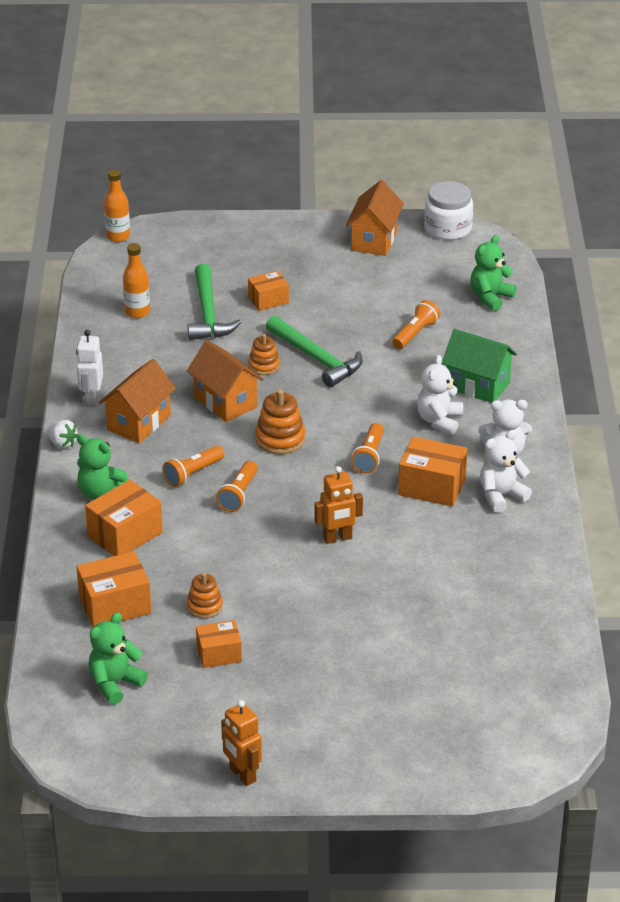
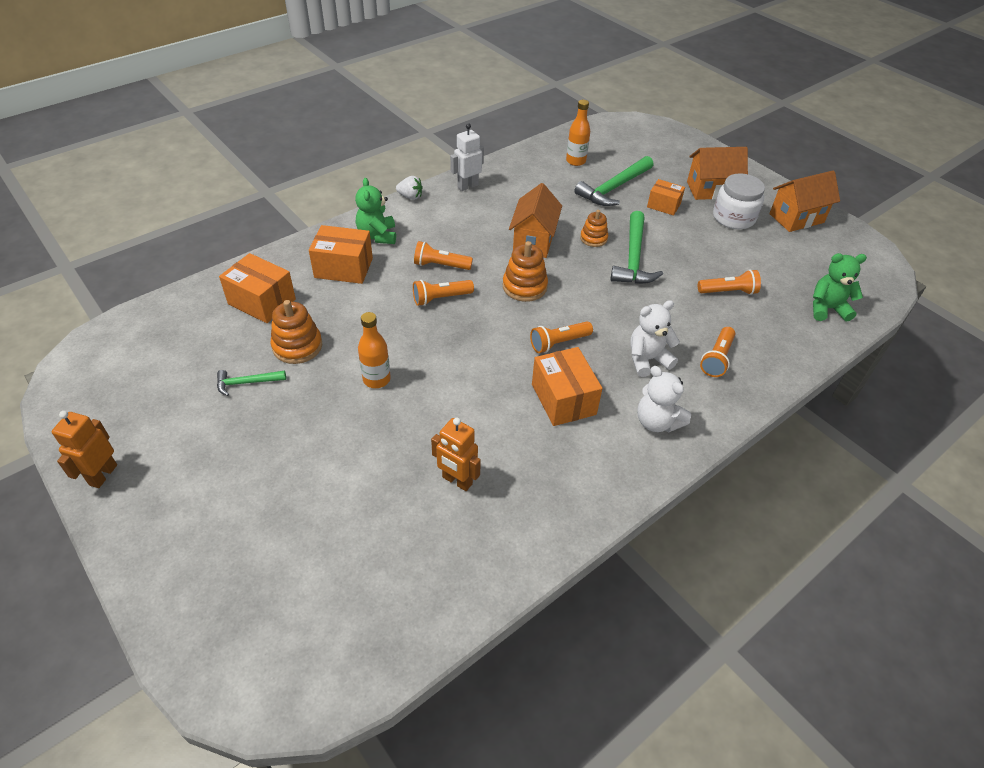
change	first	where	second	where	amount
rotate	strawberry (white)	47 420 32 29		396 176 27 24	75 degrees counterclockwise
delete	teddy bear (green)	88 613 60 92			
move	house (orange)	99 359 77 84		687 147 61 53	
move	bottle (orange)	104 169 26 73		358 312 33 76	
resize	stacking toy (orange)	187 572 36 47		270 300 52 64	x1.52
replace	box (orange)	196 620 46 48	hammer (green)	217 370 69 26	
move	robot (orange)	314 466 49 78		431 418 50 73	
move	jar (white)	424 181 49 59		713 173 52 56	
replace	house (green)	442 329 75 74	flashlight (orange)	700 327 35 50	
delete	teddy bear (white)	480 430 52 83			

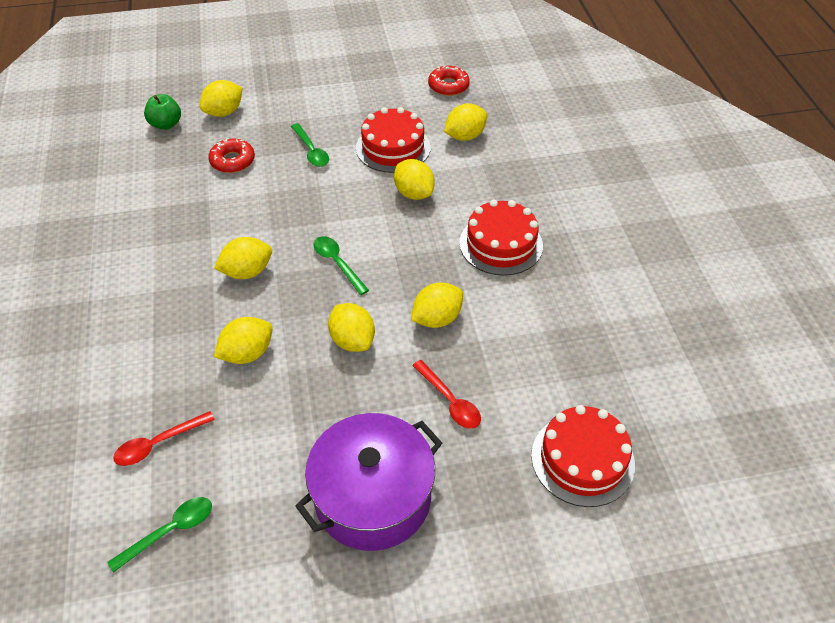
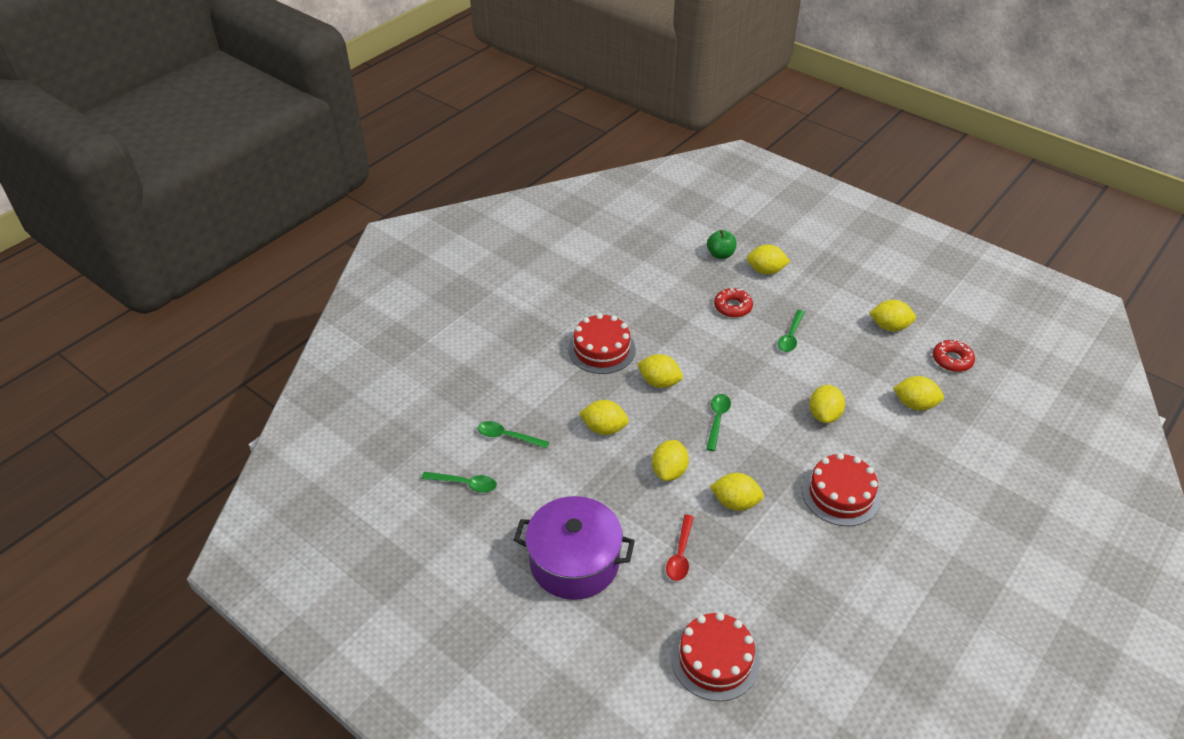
change	first	where	second	where	amount
recolor	spoon (red)	113 411 102 55	spoon (green)	477 421 72 28	
move	cake (red)	356 107 75 66		568 313 68 61	
insert			lemon (yellow)	869 300 47 31	

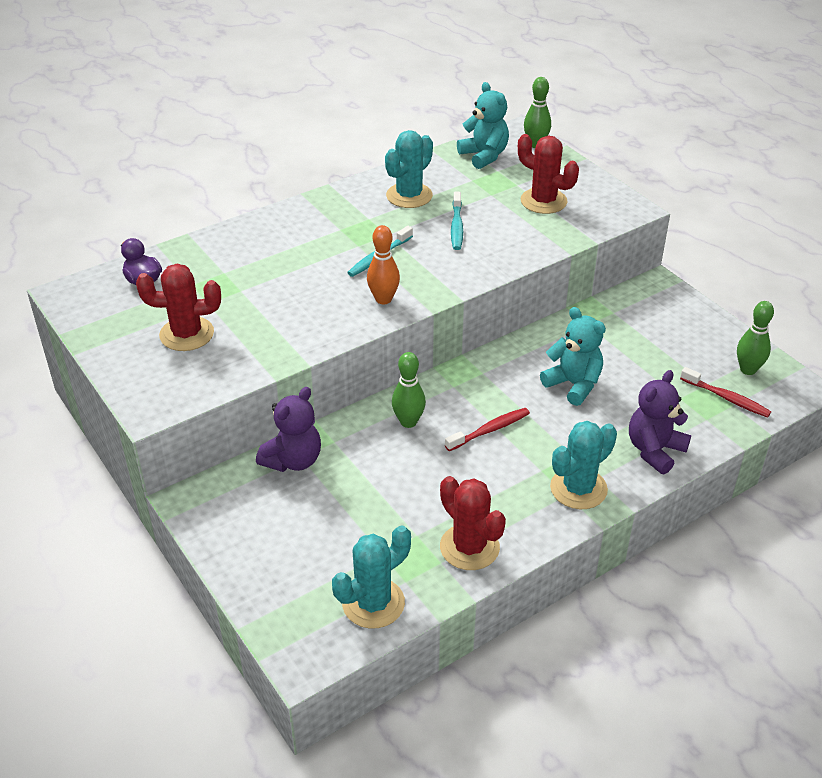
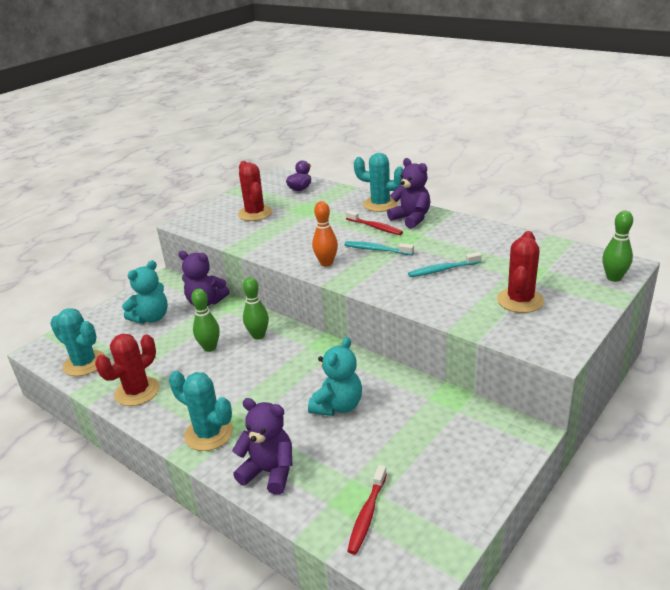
change	first	where	second	where	amount
move	cactus (turquoise)	385 130 48 78		354 153 49 59	
move	toothbrush (red)	445 408 85 43		346 210 57 25	
move	teddy bear (turquoise)	457 82 52 87		122 260 46 64	
move	bowling pin (green)	737 301 37 74		191 289 29 63	
insert			teddy bear (purple)	387 158 44 71	

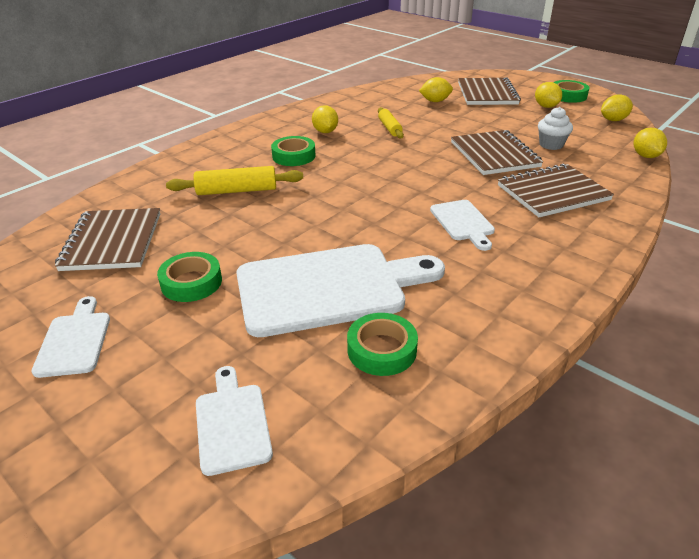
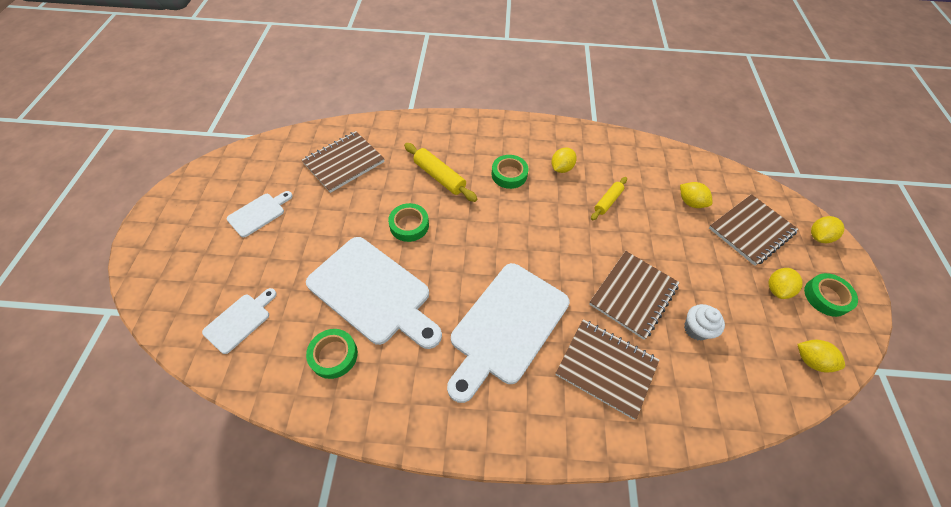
change	first	where	second	where	amount
move	tape (green)	157 252 65 50		388 203 41 39	
resize	cutting board (white)	430 200 65 51		447 263 123 140	x2.07
move	lemon (yellow)	634 128 33 30		811 216 33 27	

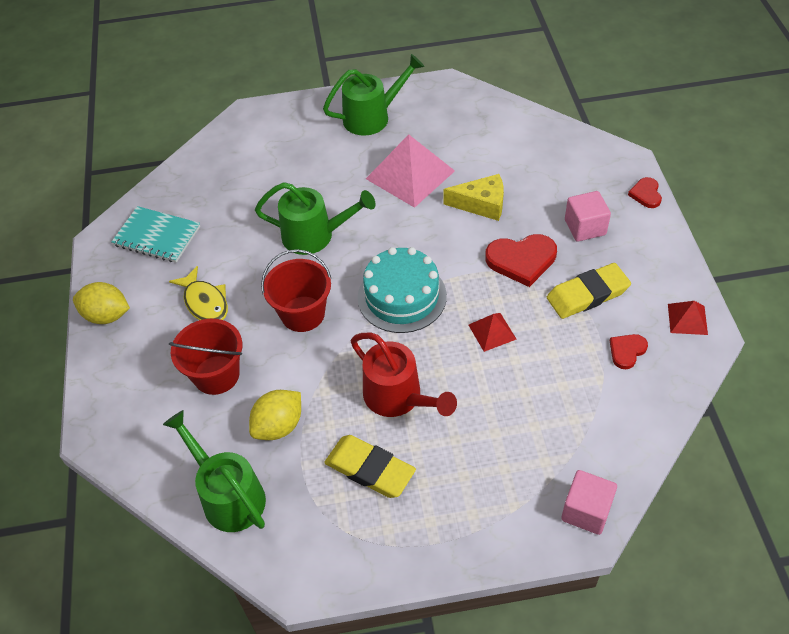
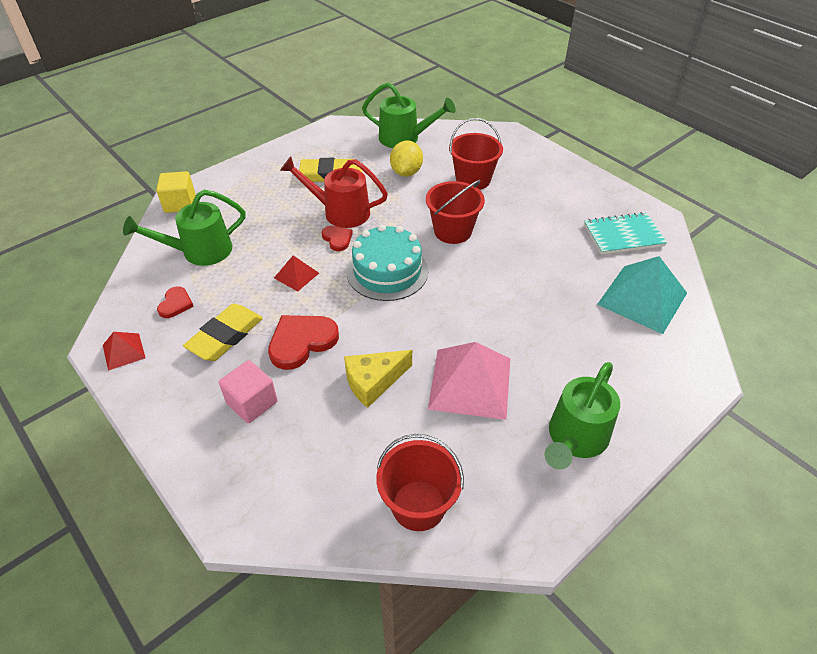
change	first	where	second	where	amount
delete	lemon (yellow)	73 282 57 42			
delete	fish (yellow)	169 266 59 54			
move	watering can (green)	255 182 121 73		123 189 123 77	
recolor	cube (pink)	561 470 56 65	cube (yellow)	156 171 40 42	
move	heart (red)	628 177 34 31		322 226 31 25	
insert			bucket (red)	377 434 87 97	
insert			pyramid (turquoise)	597 256 90 78	

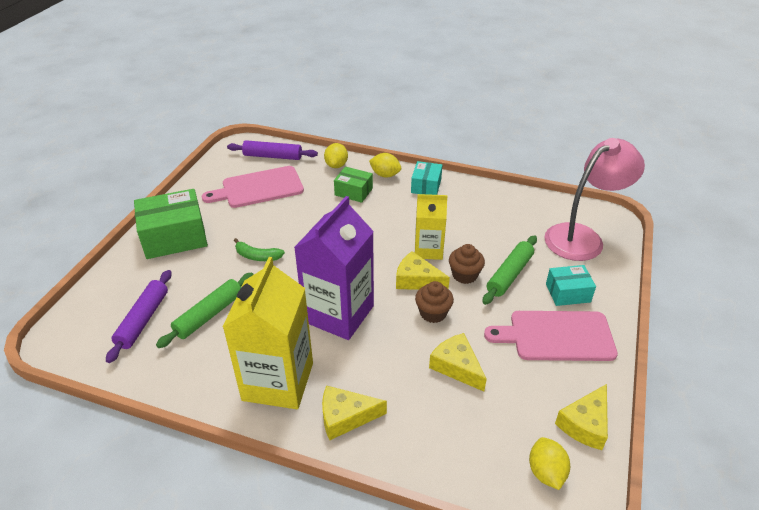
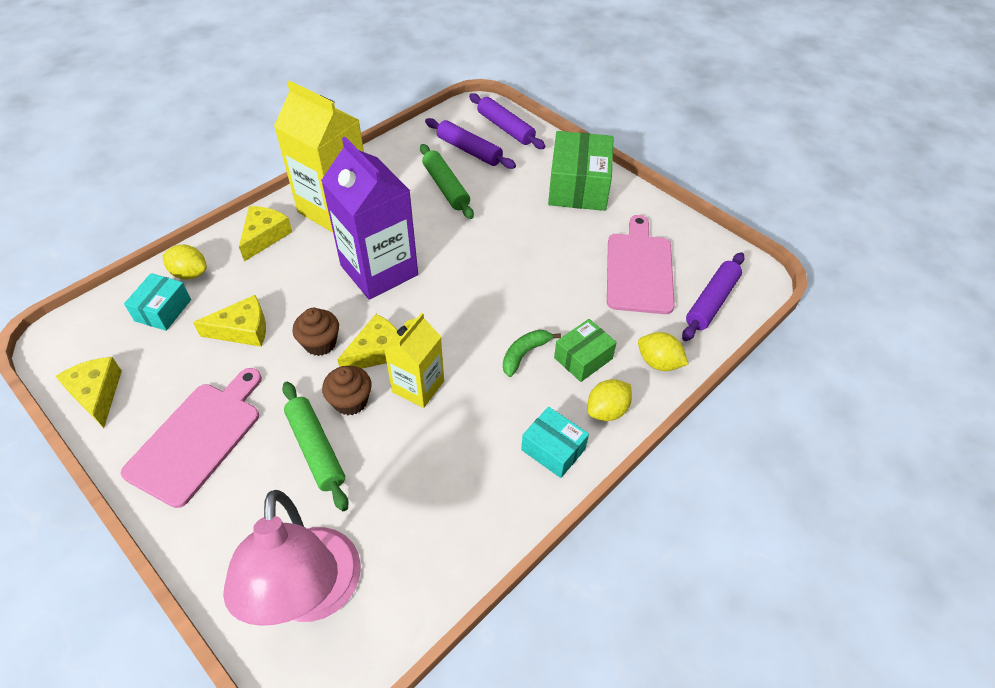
change	first	where	second	where	amount
move	banana (green)	234 238 51 23		503 330 58 47	
move	lemon (yellow)	529 437 41 53		163 245 44 35	
move	box (turquoise)	546 265 50 41		124 273 67 58	
insert			rolling pin (purple)	469 93 76 56	

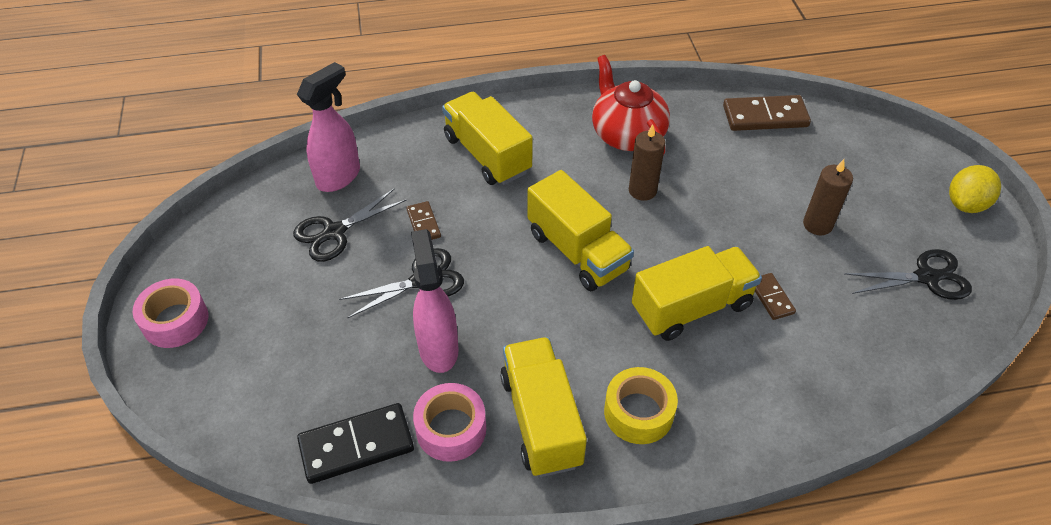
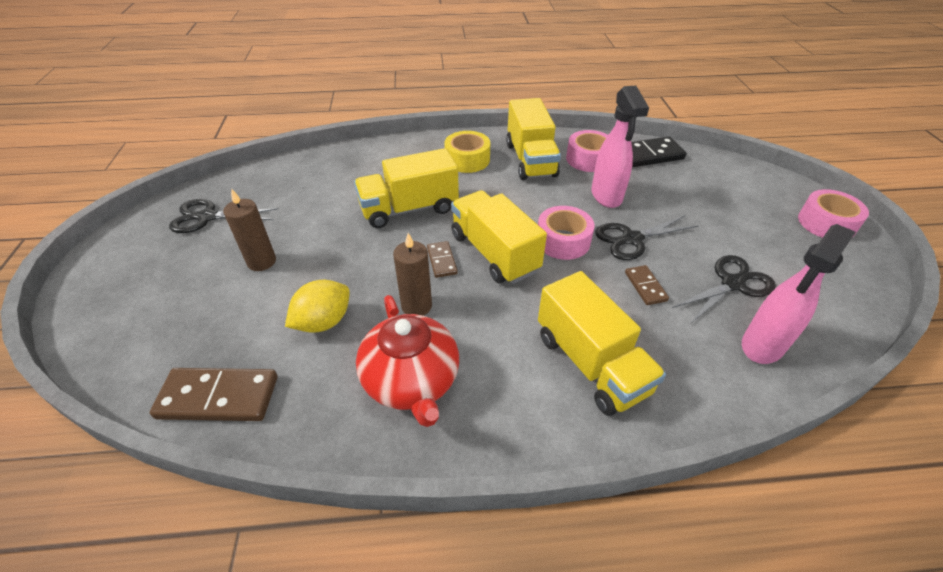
change	first	where	second	where	amount
move	domino (brown)	755 273 41 47		427 241 31 37	
move	lemon (yellow)	949 165 52 48		285 280 65 53	
insert			tape (pink)	538 206 57 54	

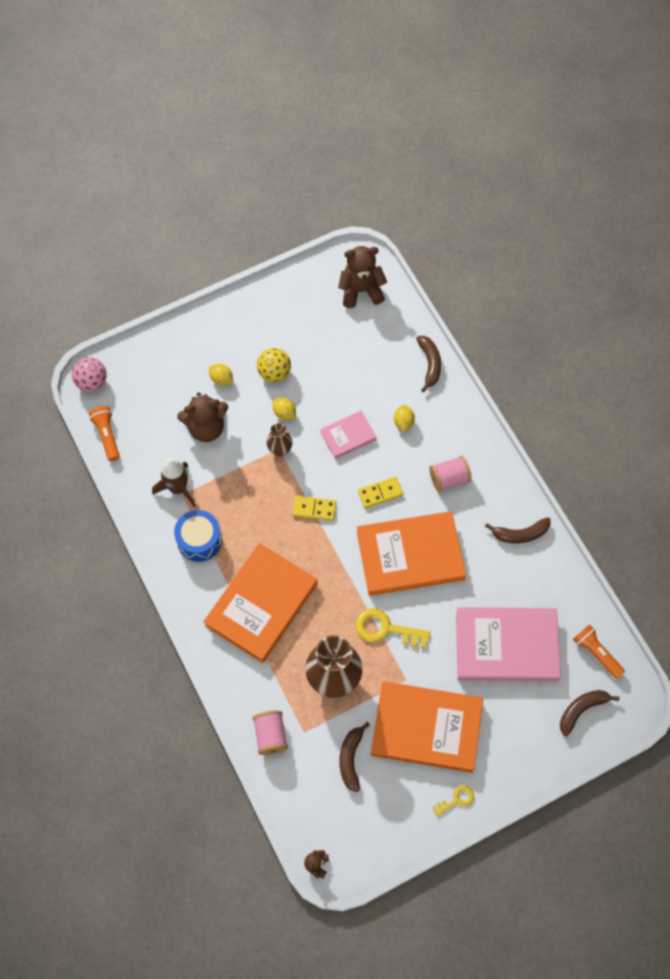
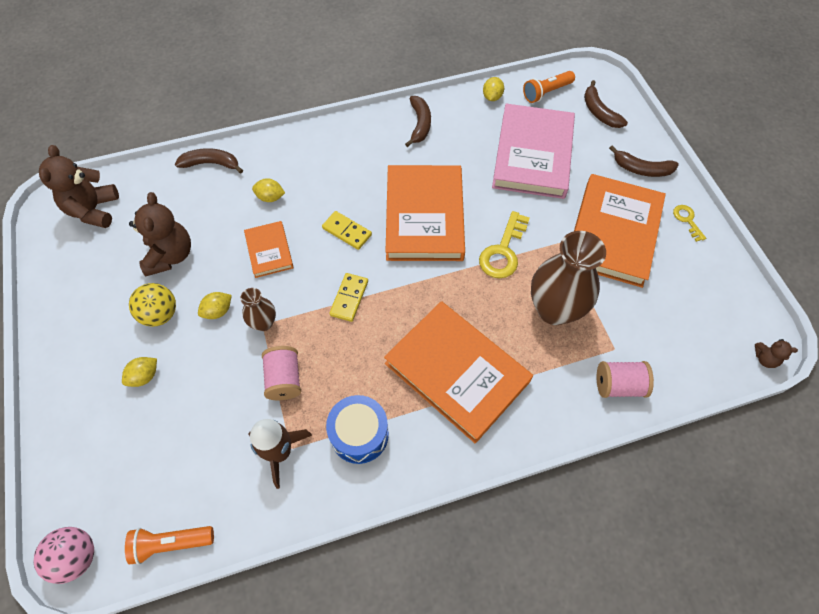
change	first	where	second	where	amount
move	teddy bear (brown)	177 392 51 50		129 192 62 84	
recolor	book (pink)	320 411 56 48	book (orange)	244 221 50 57	
move	banana (brown)	340 722 30 70		609 145 70 32	
rotate	domino (yellow)	358 477 45 31		322 211 50 39	45 degrees counterclockwise
move	spool (pink)	429 455 42 37		262 346 39 54	
insert			lemon (yellow)	483 77 21 24	

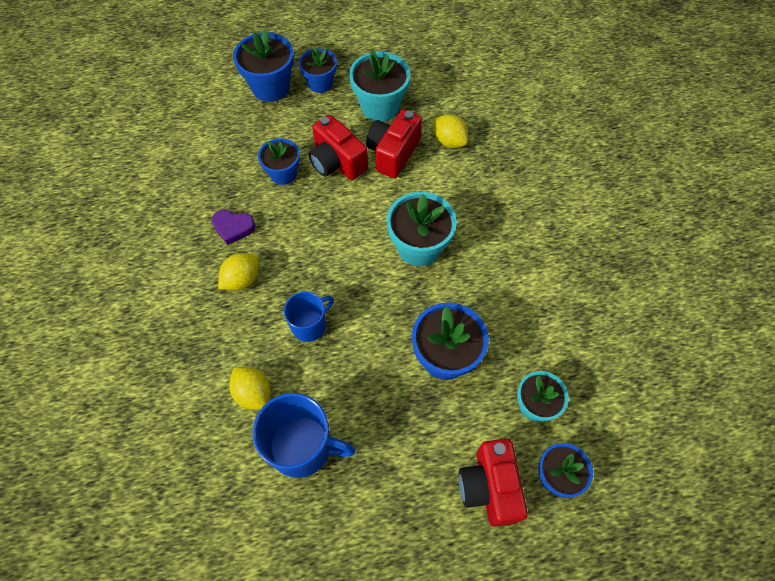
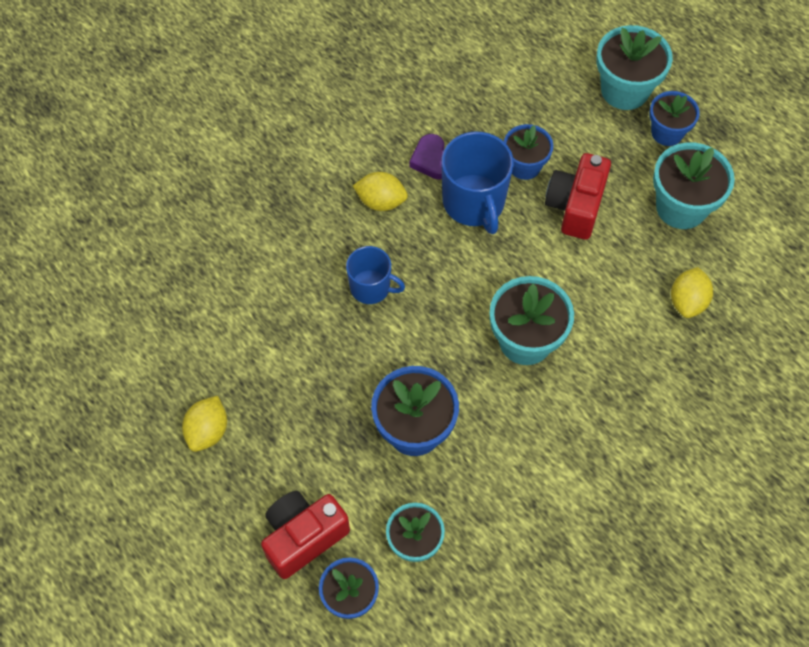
change	first	where	second	where	amount
move	lemon (yellow)	229 367 42 43		182 396 45 56	
recolor	flower pot (blue)	233 29 61 73	flower pot (turquoise)	597 25 76 85	
move	mug (blue)	252 393 103 85		441 132 73 102	
delete	camera (red)	366 109 56 69			

